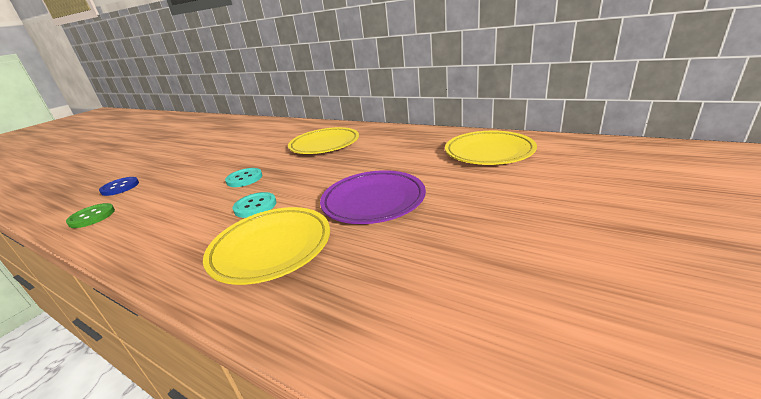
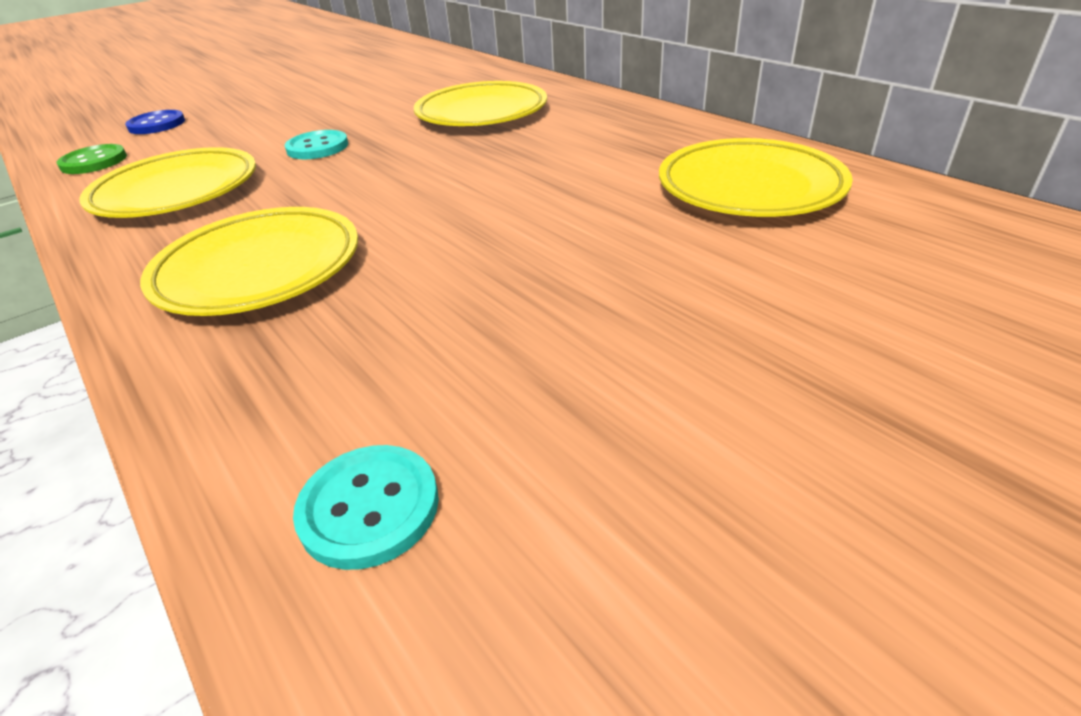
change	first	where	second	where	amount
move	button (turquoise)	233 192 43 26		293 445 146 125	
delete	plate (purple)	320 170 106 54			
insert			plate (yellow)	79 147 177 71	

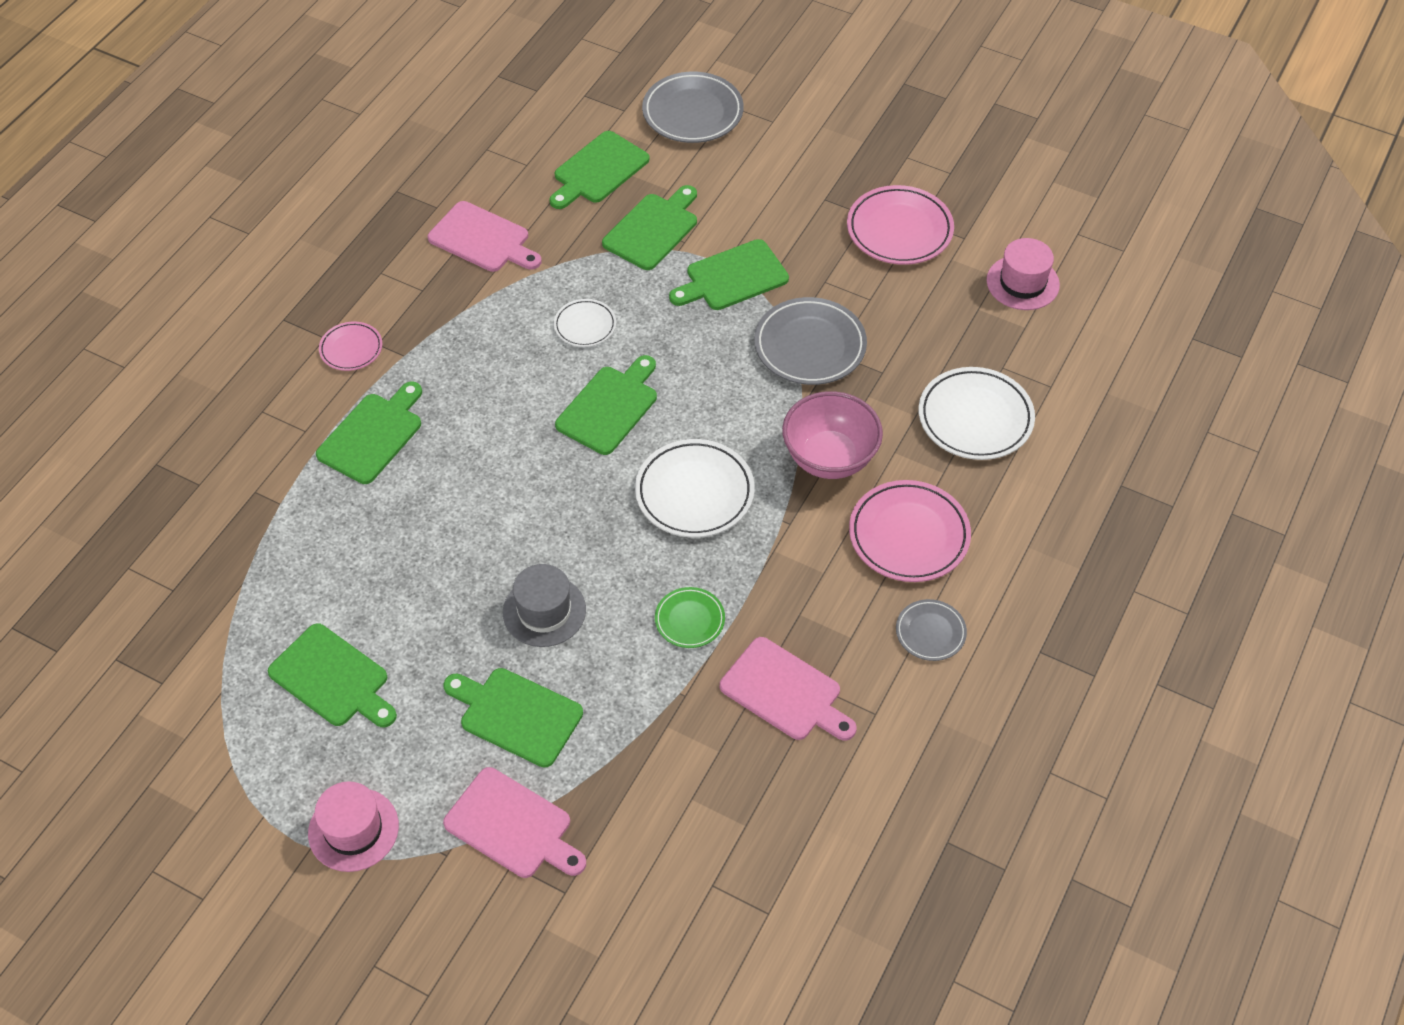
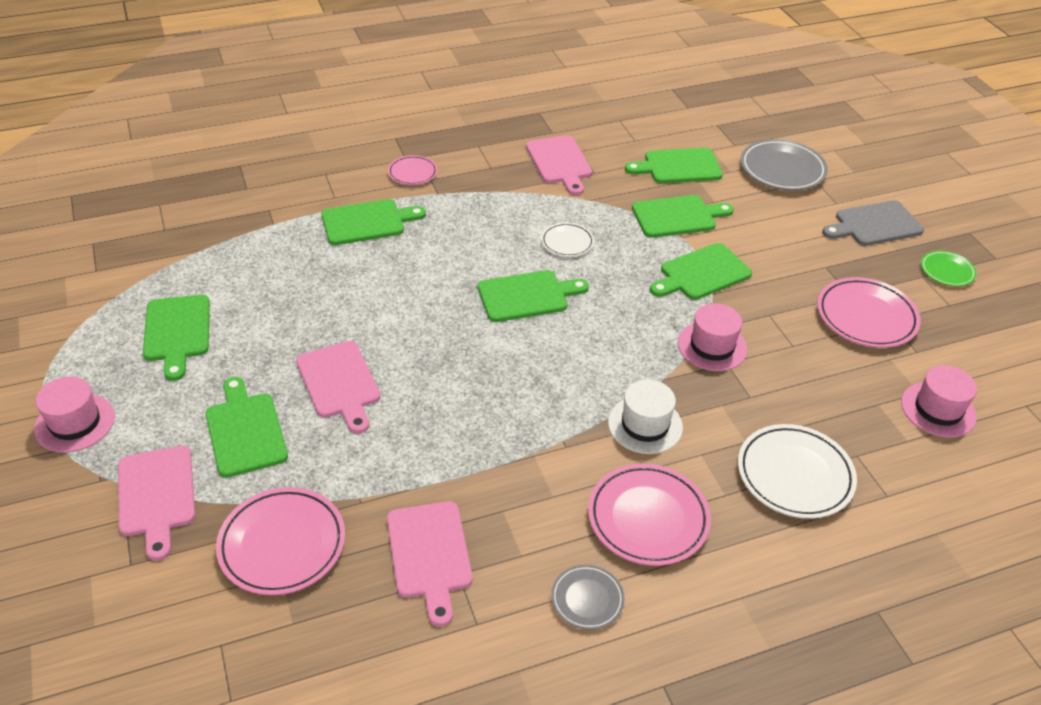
change	first	where	second	where	amount
replace	hat (grey)	503 564 83 83	cutting board (pink)	296 341 84 93	
delete	plate (white)	635 439 120 99			
move	plate (green)	655 587 70 61		921 250 56 36	
rotate	cutting board (green)	669 239 120 71		650 243 102 57	45 degrees counterclockwise
replace	plate (grey)	754 297 113 88	hat (pink)	678 303 69 68	
replace	bowl (pink)	782 391 101 88	hat (white)	608 380 75 74	
insert			plate (pink)	216 487 129 108	
insert			cutting board (grey)	822 200 102 46	

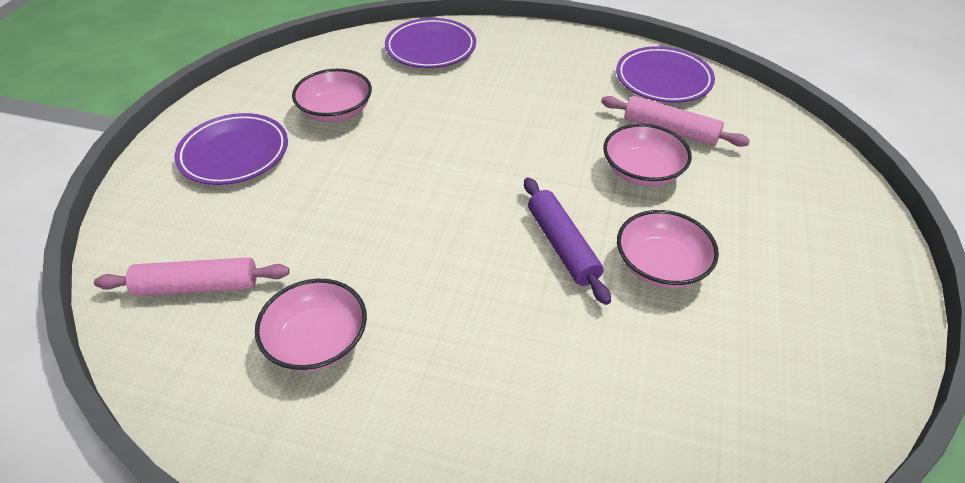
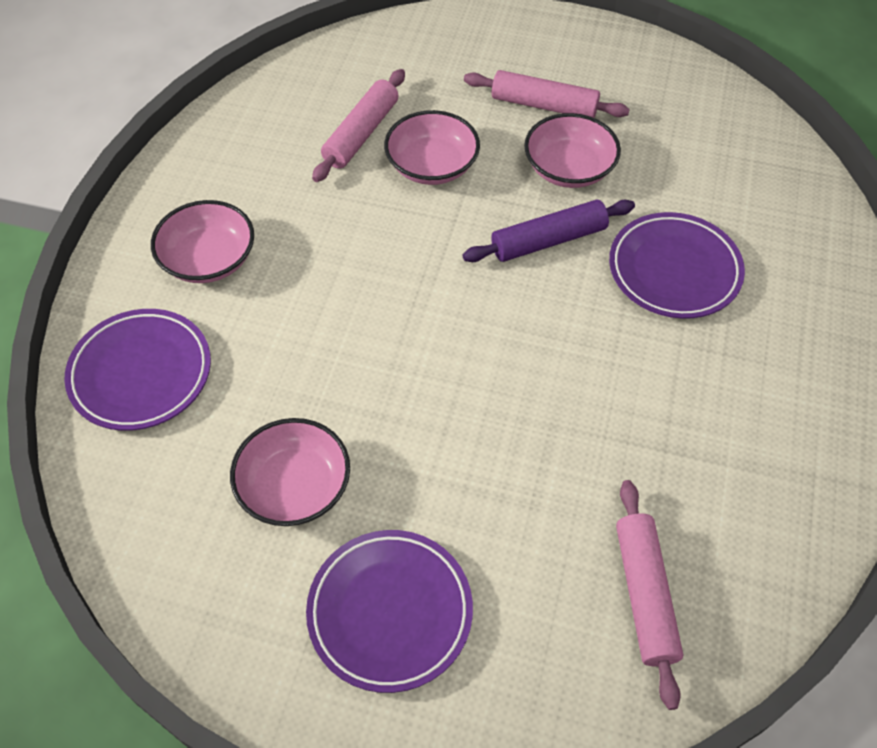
change	first	where	second	where	amount
move	bowl (pink)	255 279 112 93		151 200 103 83	
move	plate (purple)	616 46 99 57		609 212 136 107	
insert			rolling pin (pink)	464 70 166 48	

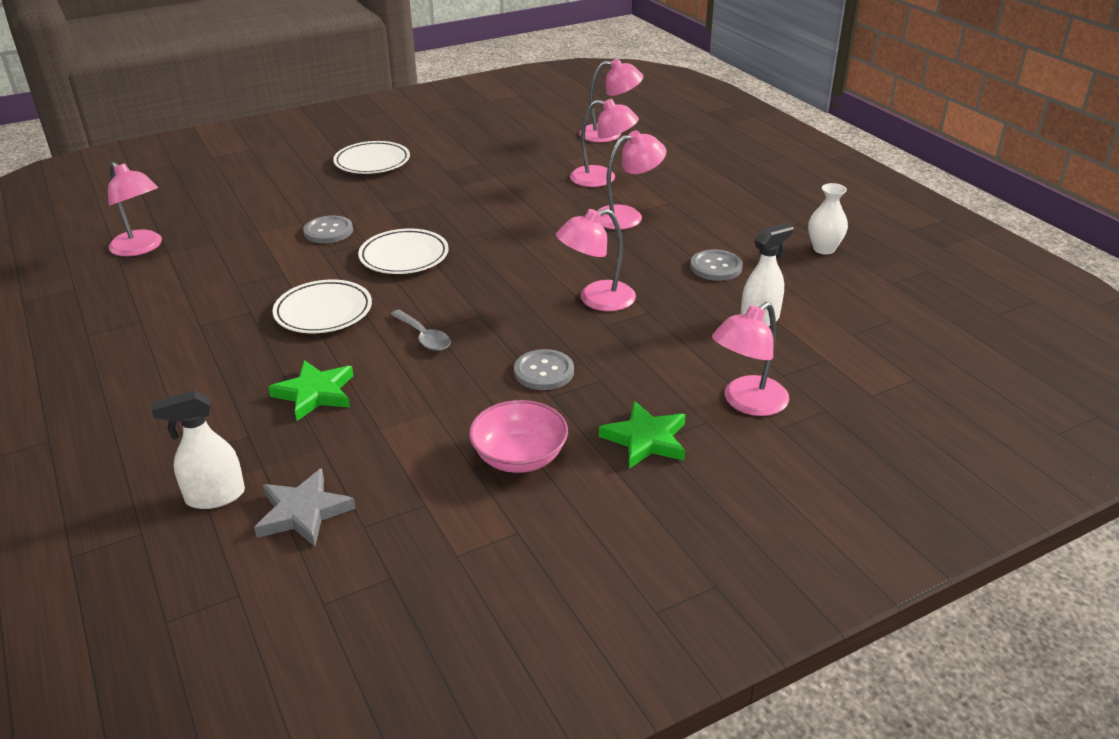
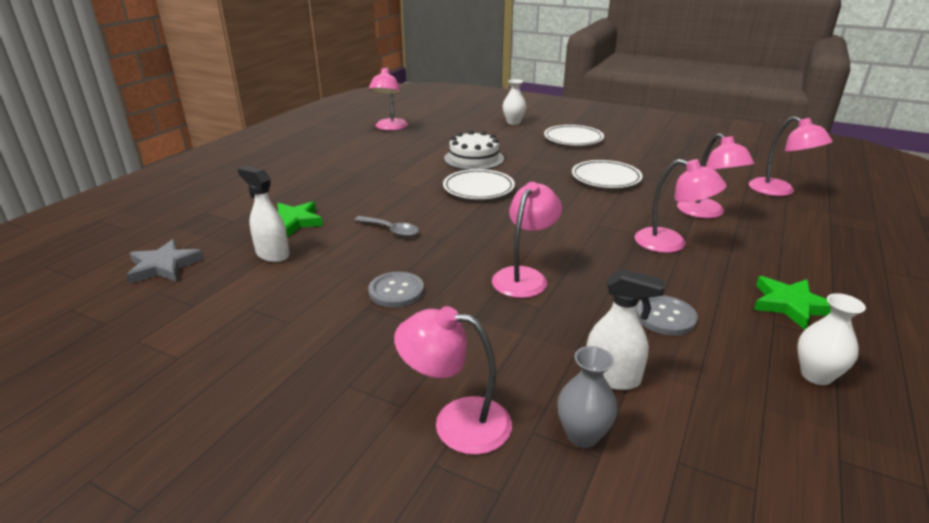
change	first	where	second	where	amount
move	spray bottle (white)	151 390 94 119		238 166 52 96	
move	plate (white)	273 280 99 53		572 160 71 28	
replace	button (grey)	303 216 50 27	cake (white)	444 130 60 40	
rotate	spoon (grey)	390 310 61 41		354 216 65 21	75 degrees counterclockwise
delete	bowl (pink)	469 400 99 73			
rotate	lamp (pink)	556 209 80 102		492 182 70 116	90 degrees clockwise
move	star (green)	599 401 87 68		754 276 77 54	
insert			vase (white)	503 79 23 46	
insert			vase (grey)	557 346 61 102	

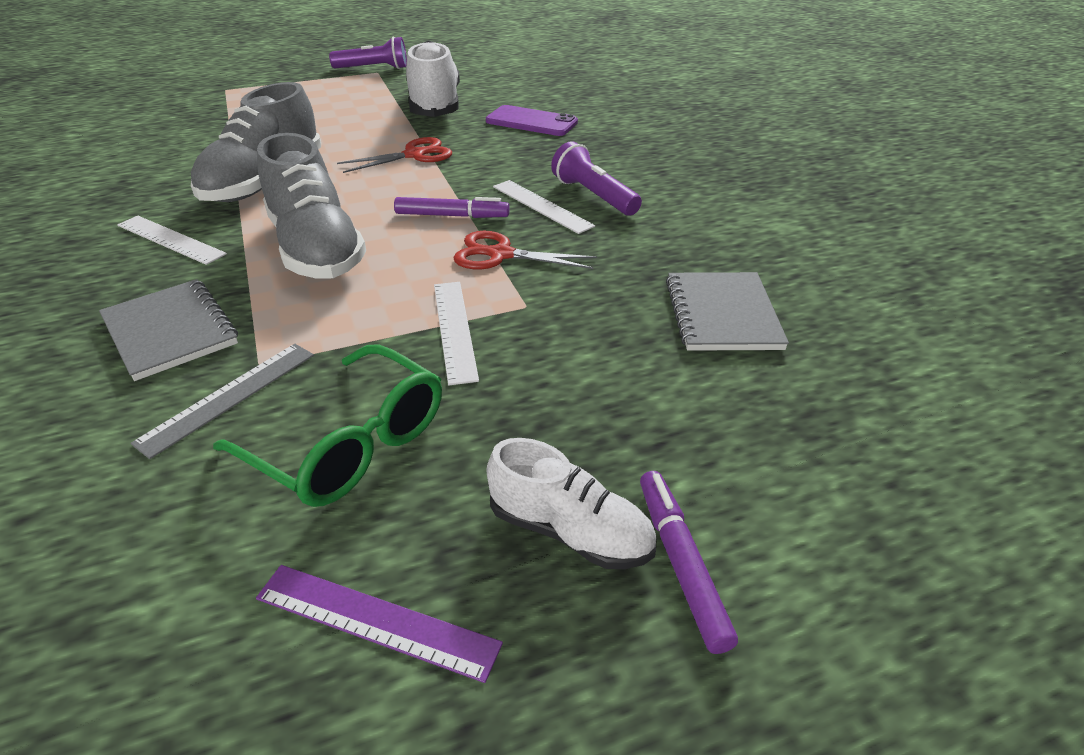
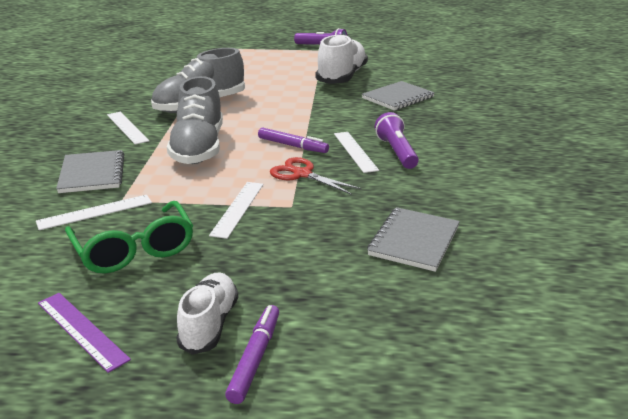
change	first	where	second	where	amount
recolor	ruler (grey)	131 344 183 115	ruler (white)	36 195 116 35	
delete	scissors (red)	337 137 115 36			
replace	phone (purple)	486 105 92 31	notebook (grey)	362 81 73 30	
rotate	shoe (white)	487 438 170 131		176 272 62 83	135 degrees counterclockwise

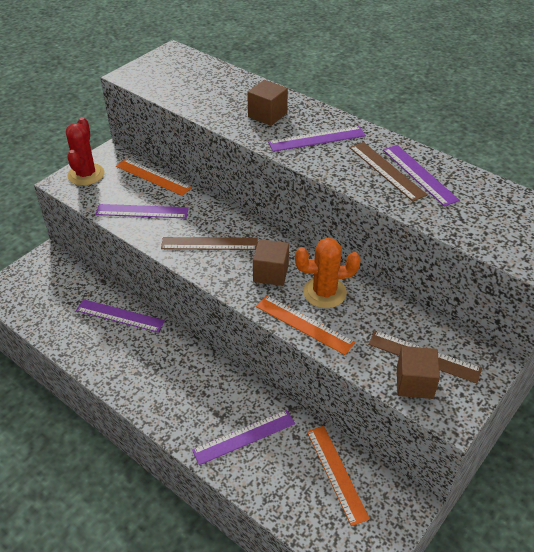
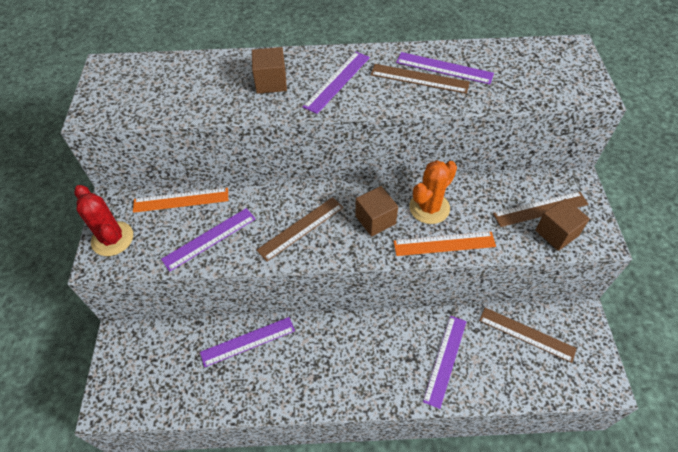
change	first	where	second	where	amount
recolor	ruler (orange)	307 426 63 100	ruler (brown)	479 308 98 55	

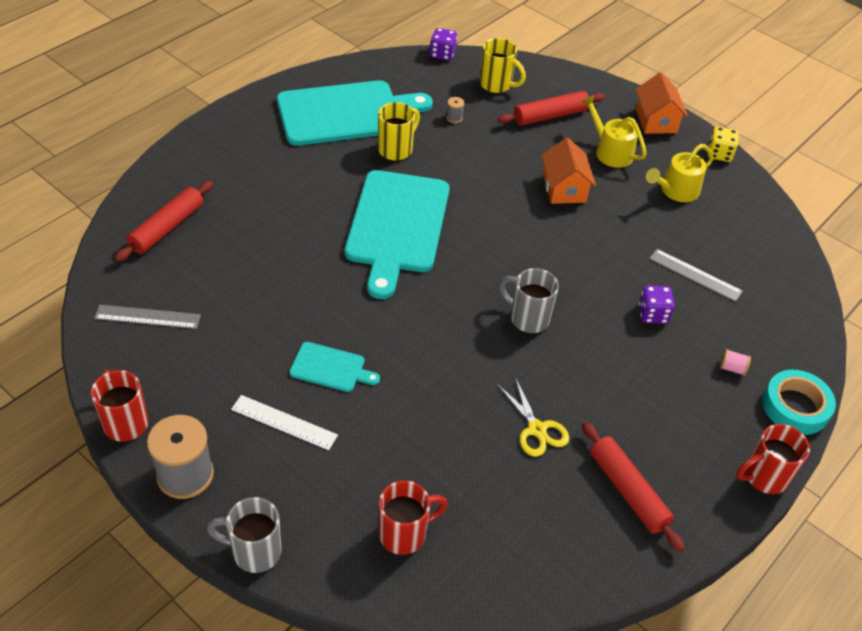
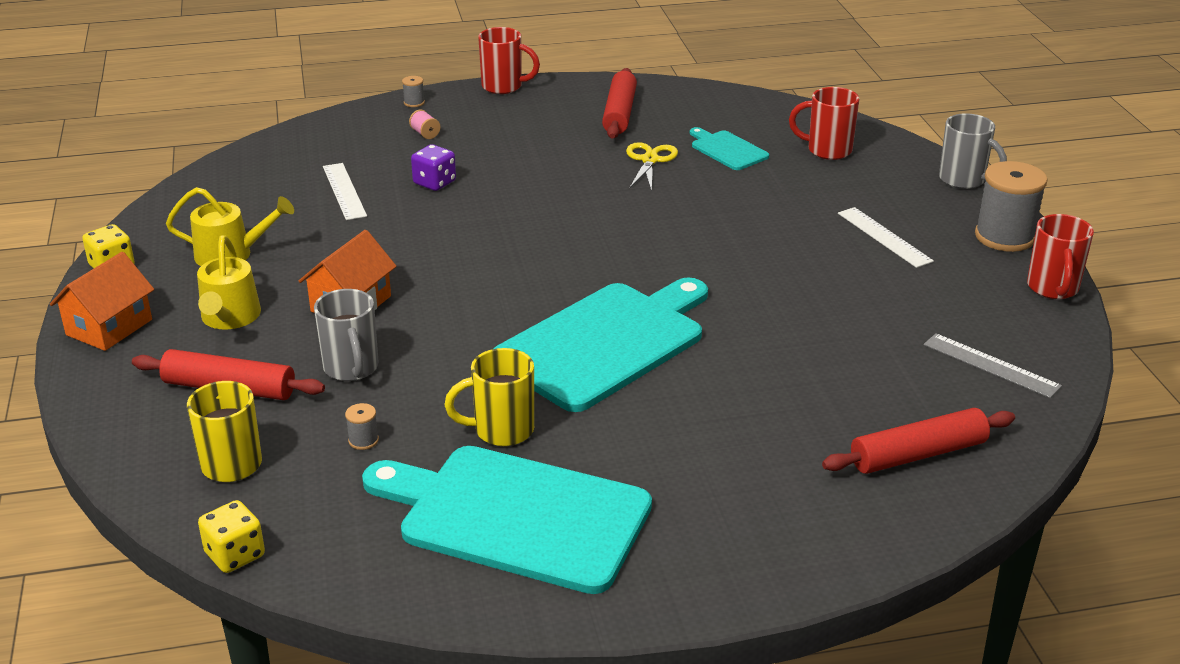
change	first	where	second	where	amount
move	cutting board (turquoise)	289 342 91 50		690 127 79 43	
recolor	dice (purple)	430 28 27 33	dice (yellow)	198 500 67 73	
move	mug (grey)	499 268 60 65		314 289 65 92	
recolor	ruler (grey)	649 249 94 53	ruler (white)	323 163 44 57	
replace	tape (turquoise)	762 370 74 65	spool (grey)	402 76 23 31	

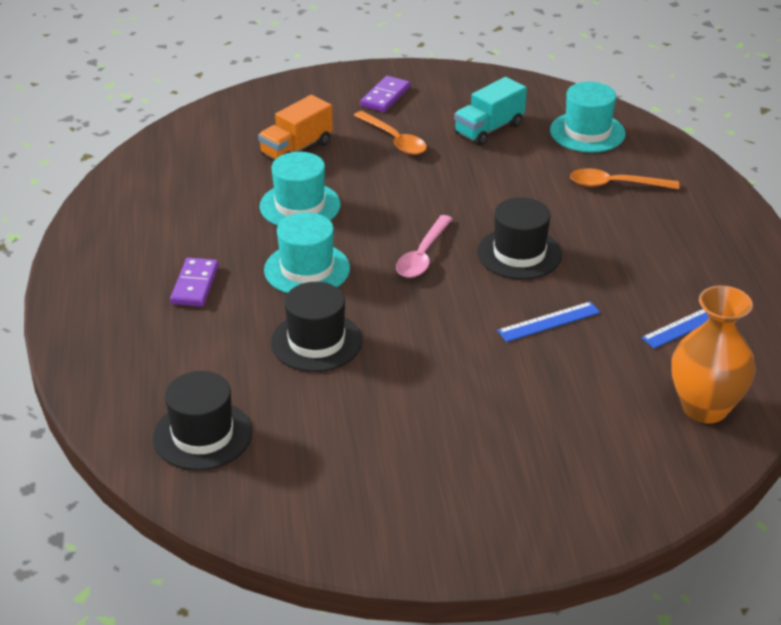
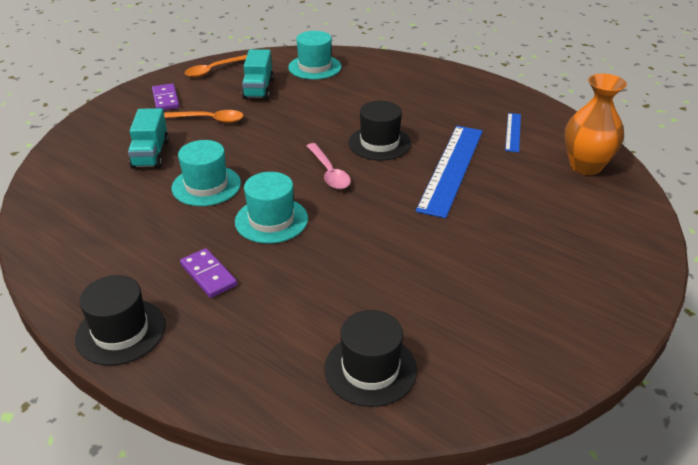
change	first	where	second	where	amount
recolor	truck (orange)	258 95 75 65	truck (turquoise)	128 108 41 61	
move	hat (black)	271 282 91 90		75 275 91 91	
resize	ruler (blue)	497 301 103 41		416 126 67 92	x2.04
move	spoon (orange)	570 168 109 21		184 55 63 23	

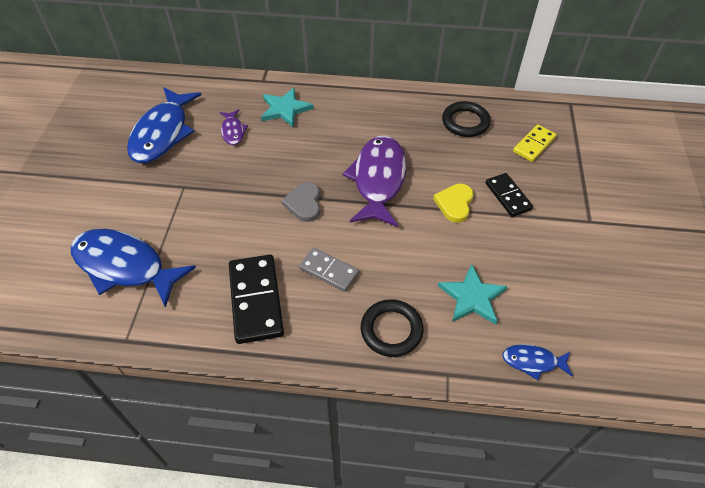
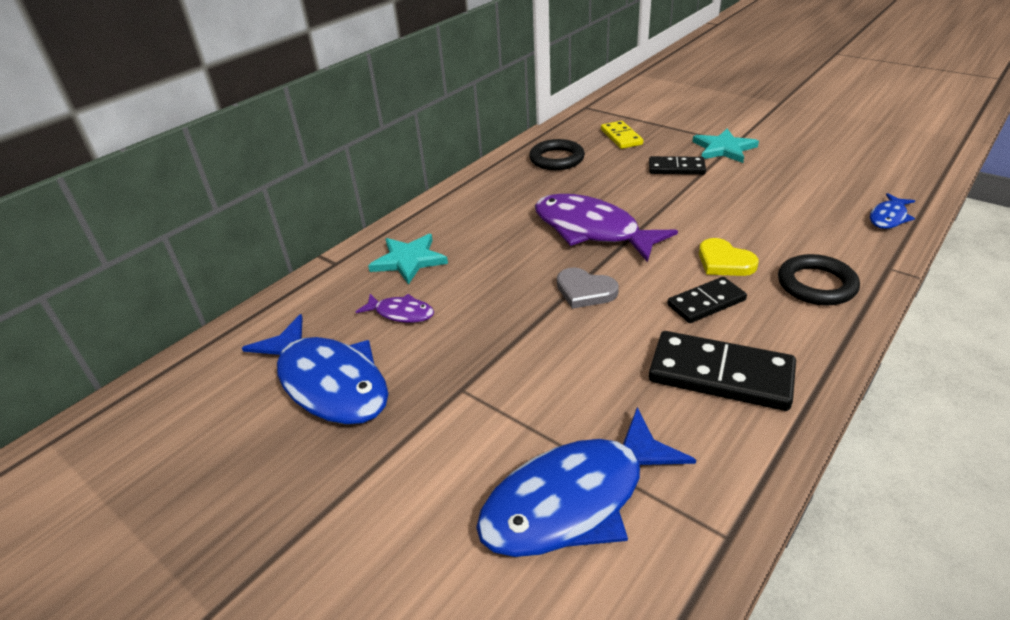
change	first	where	second	where	amount
recolor	domino (grey)	299 248 60 44	domino (black)	667 277 80 46	
move	heart (yellow)	433 184 41 39		699 238 60 38	
move	star (turquoise)	438 264 70 60		692 129 67 34	

